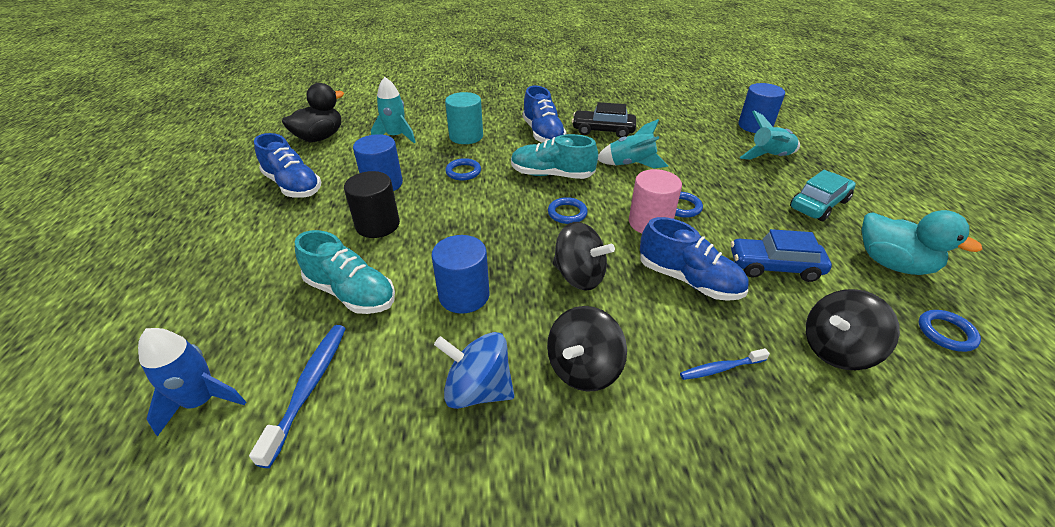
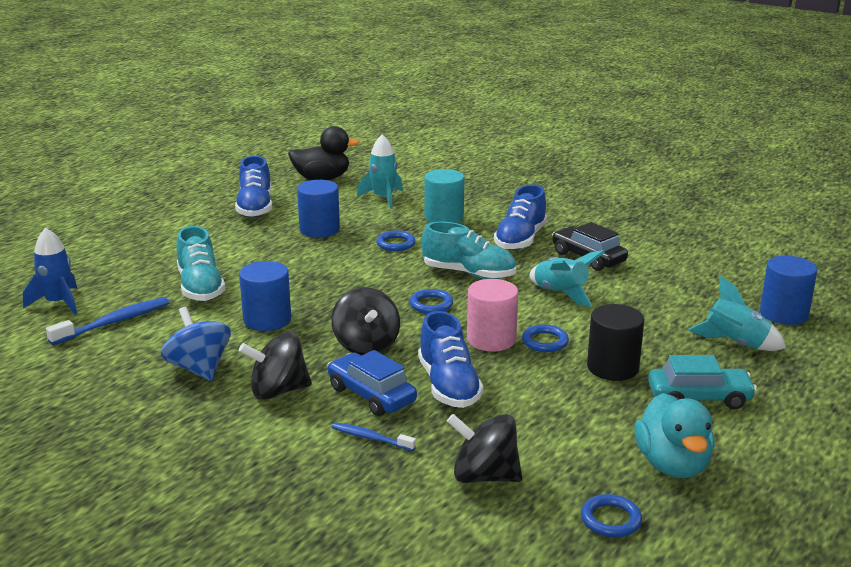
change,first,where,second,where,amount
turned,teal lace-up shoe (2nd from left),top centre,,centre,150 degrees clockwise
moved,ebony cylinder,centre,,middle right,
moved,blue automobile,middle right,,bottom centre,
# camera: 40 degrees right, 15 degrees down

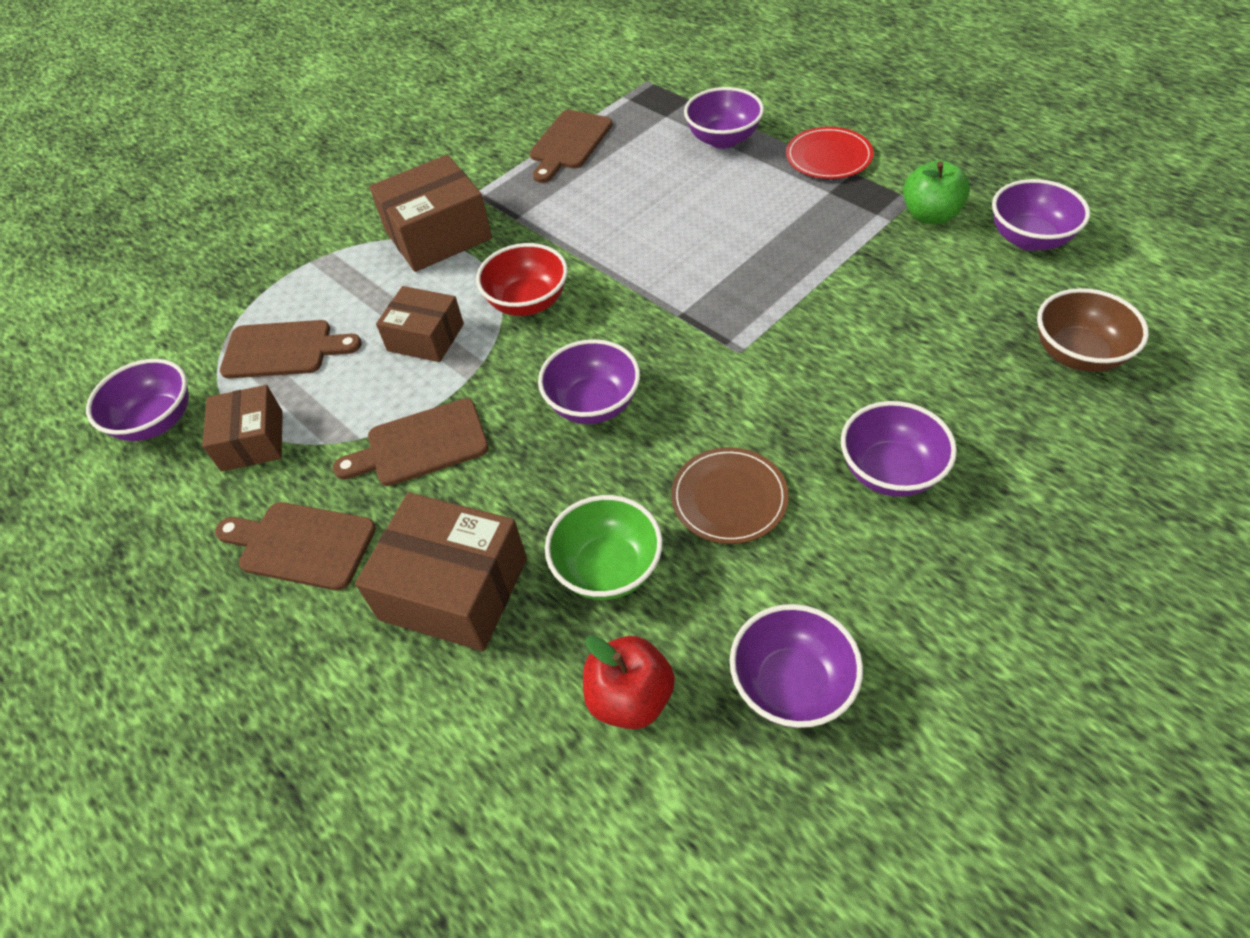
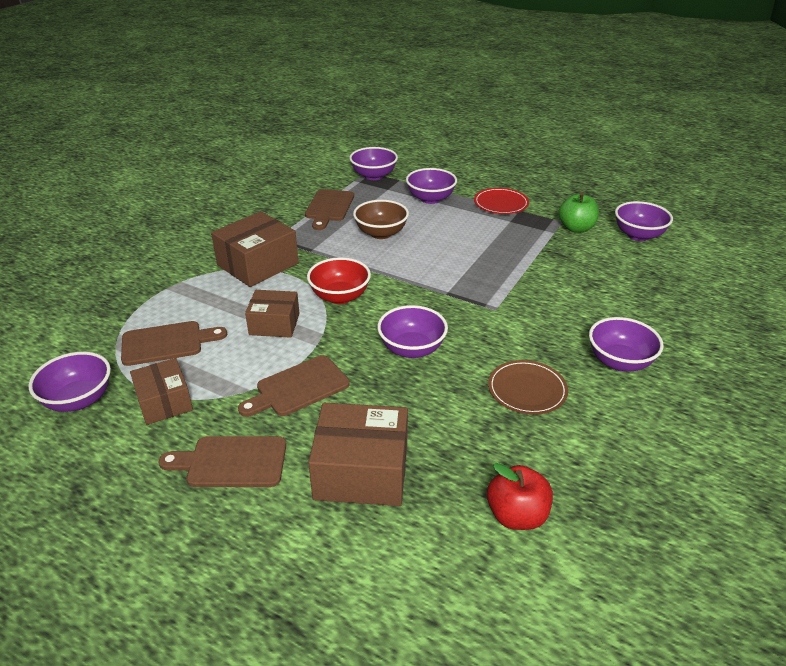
change,first,where,second,where,amount
moved,russet serving bowl,middle right,,top centre,
removed,emerald serving bowl,centre,,,
moved,violet serving bowl (4th from left in the first image),bottom centre,violet serving bowl (2nd from left),top centre,
# camera: 20 degrees left, 15 degrees down

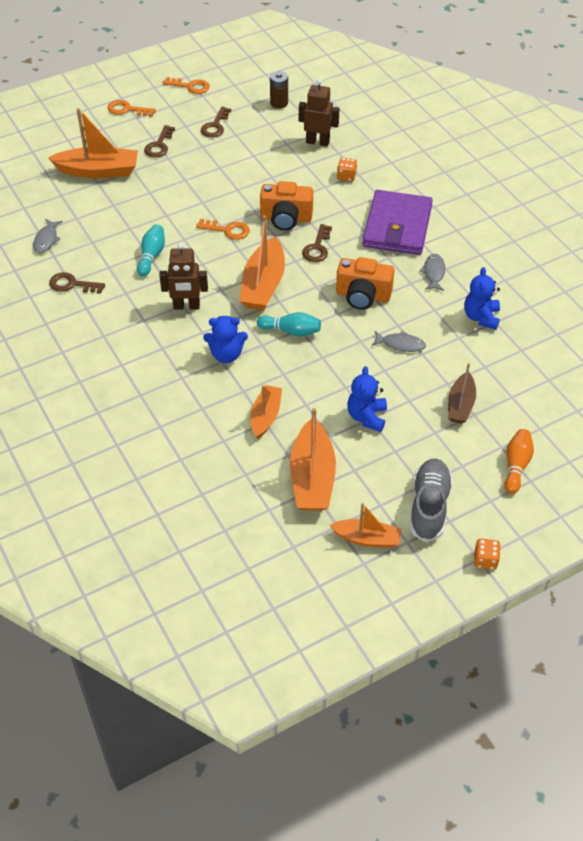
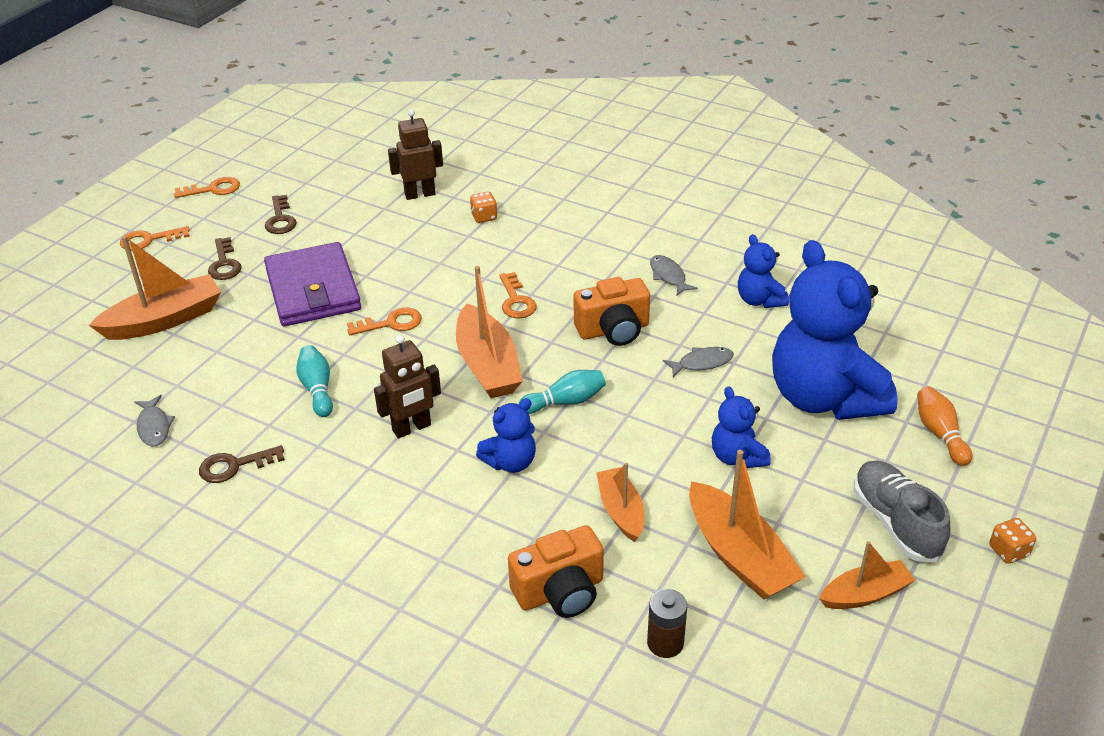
change,first,where,second,where,amount
moved,russet power cell,top centre,,bottom centre,
moved,orange-coloured compact camera (1st from left),top centre,,bottom centre,
moved,violet card wallet,top right,,middle left,
recoloured,russet door key (4th from left),top centre,orange-coloured door key (4th from left),centre,
replaced,russet boat,middle right,blue teddy bear (4th from left),middle right,
# camera: 30 degrees left, 10 degrees down

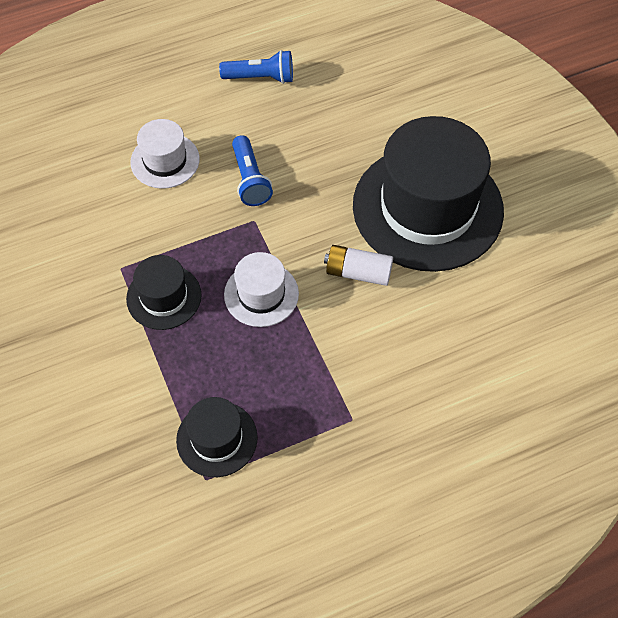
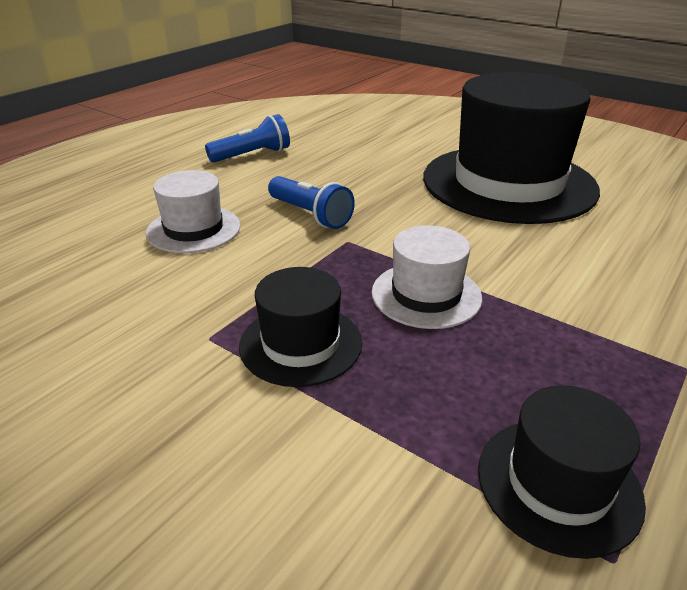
change,first,where,second,where,amount
removed,snow-white power cell,centre,,,
# camera: 30 degrees left, 25 degrees down

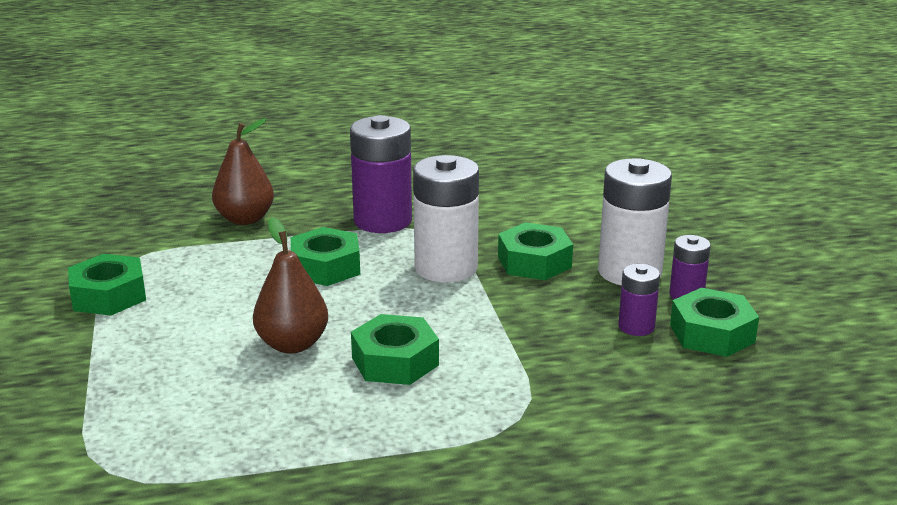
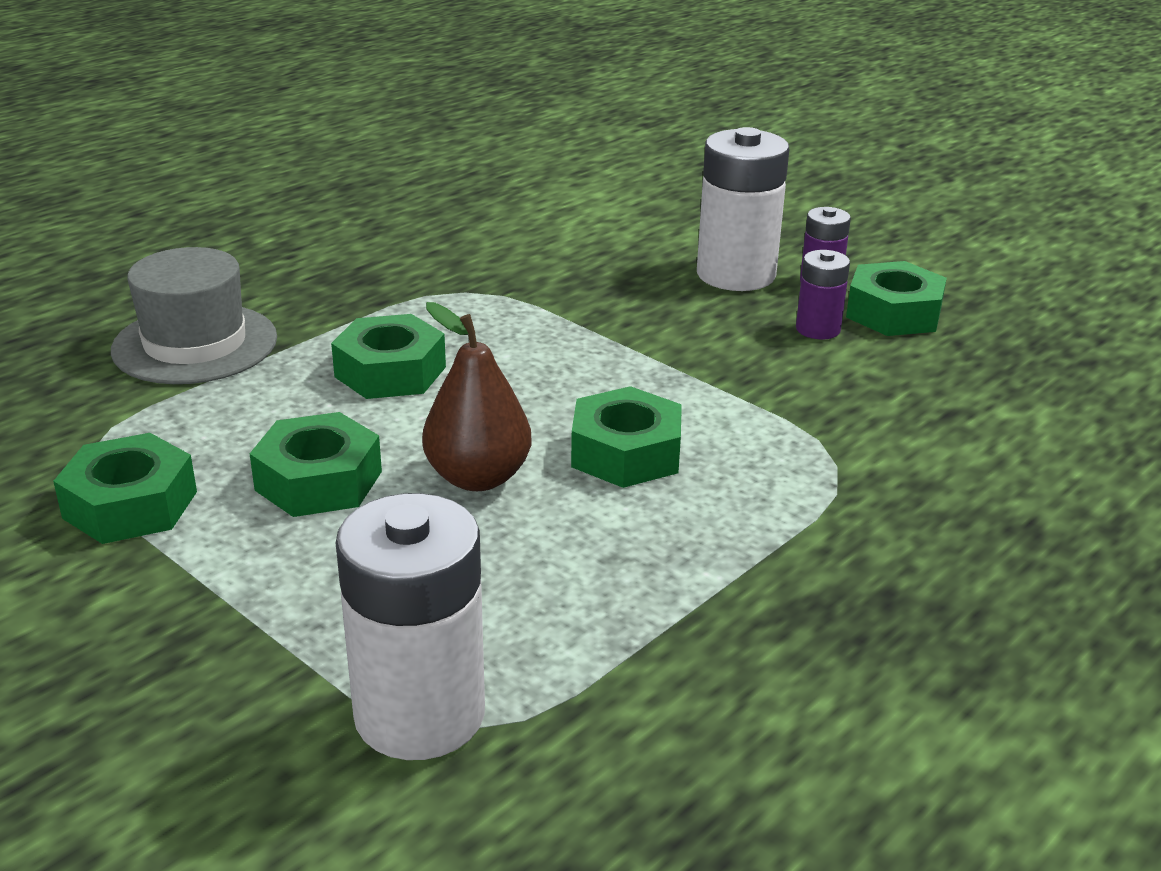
change,first,where,second,where,amount
removed,violet power cell (1st from left),centre,,,
replaced,russet toy pear (1st from left),middle left,grey hat,middle left,
moved,snow-white power cell (1st from left),centre,,bottom centre,
moved,emerald hexagon nut (4th from left in the first image),centre,emerald hexagon nut (2nd from left),middle left,
# camera: 35 degrees left, 5 degrees up

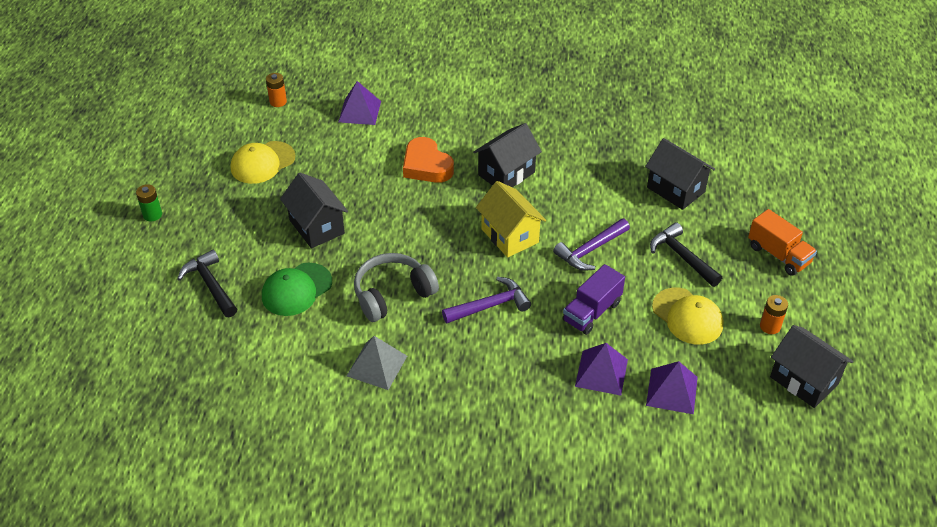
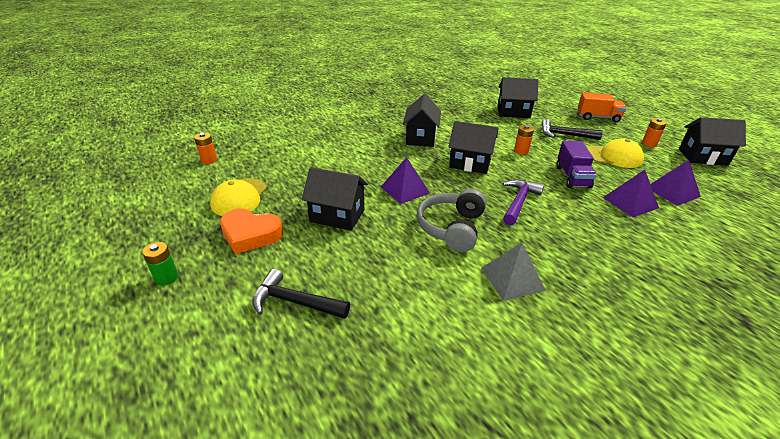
change,first,where,second,where,amount
moved,violet solid pyramid (1st from left),top centre,,centre,
moved,orange-coloured love heart,top centre,,middle left,
recoloured,golden cottage,centre,ebony cottage (3rd from left),centre,
replaced,violet carpenter's hammer (2nd from left),centre,orange-coloured power cell (2nd from left),top right,
removed,emerald peaked cap,middle left,,,
# camera: 40 degrees left, 10 degrees down

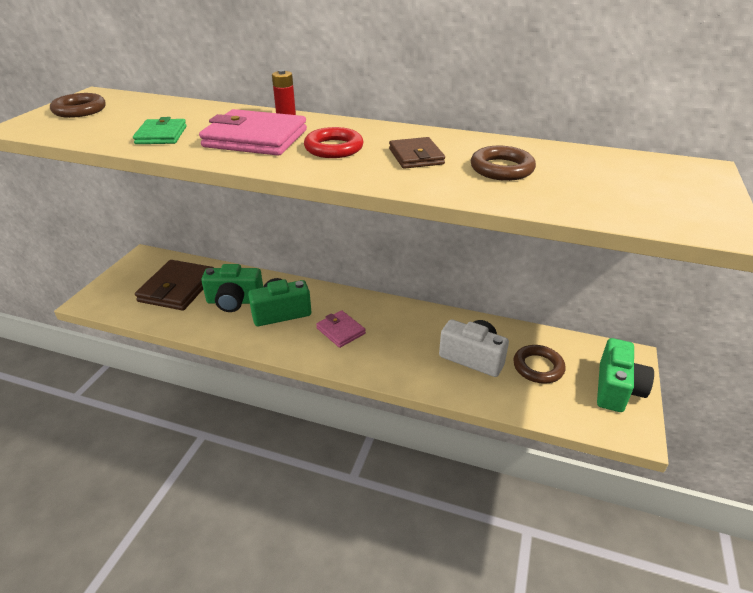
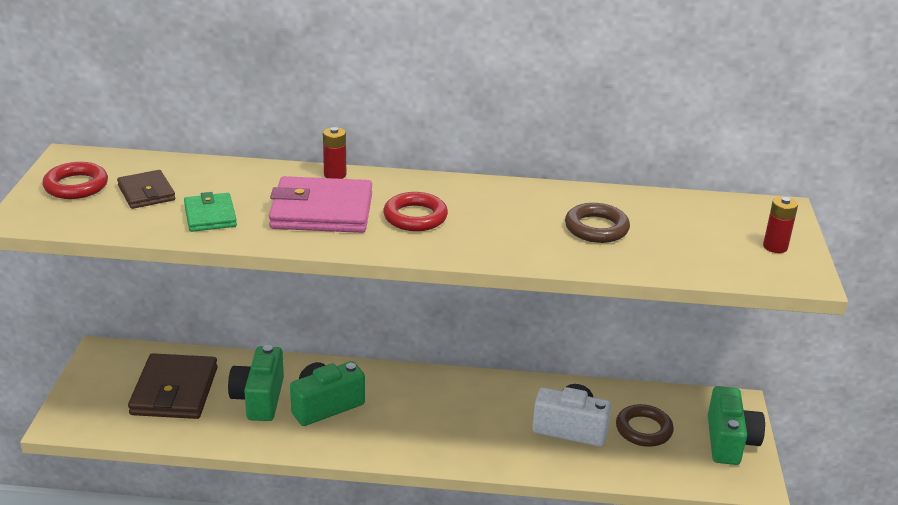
change,first,where,second,where,amount
recoloured,russet hoop (1st from left),top left,red hoop (1st from left),middle left,
moved,russet card wallet (2nd from left in the first image),top centre,russet card wallet (1st from left),middle left,
turned,emerald compact camera (1st from left),middle left,,bottom left,105 degrees clockwise
removed,rose-pink card wallet (2nd from left),centre,,,
added,,,red power cell (2nd from left),middle right,
# camera: 15 degrees left, 5 degrees down

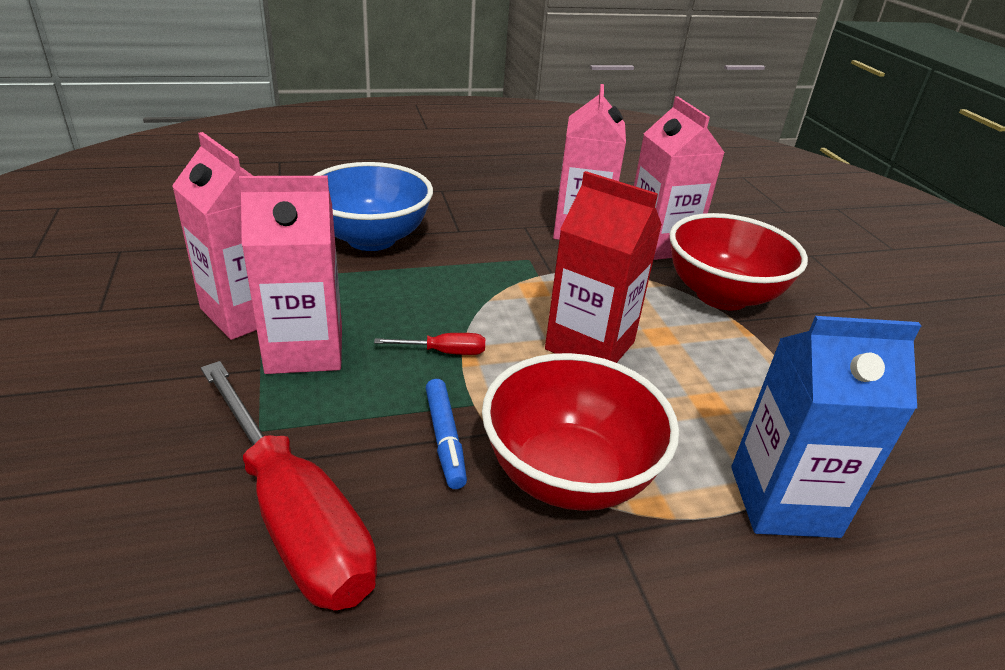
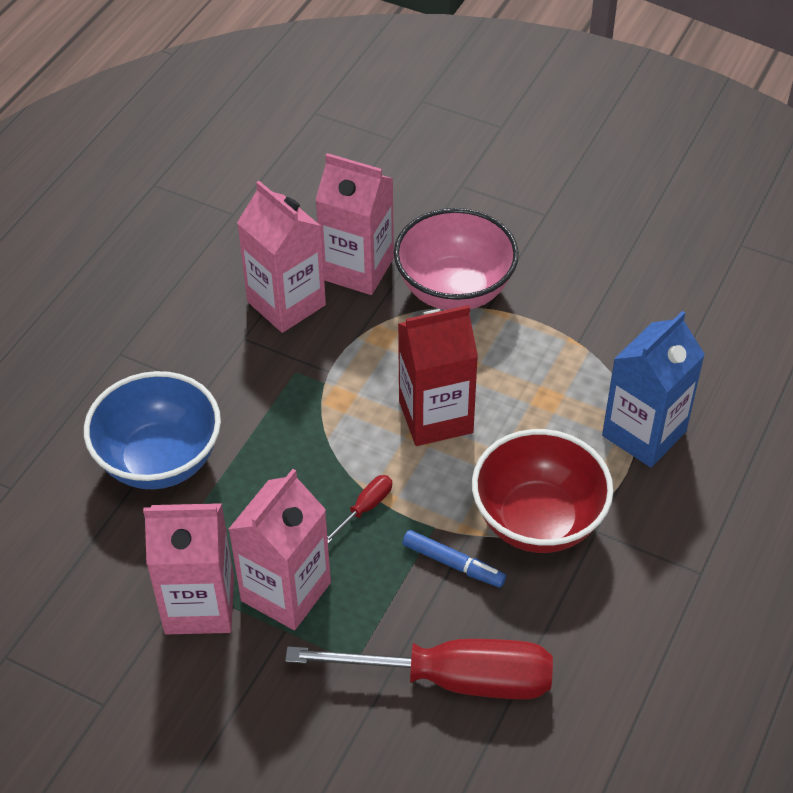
change,first,where,second,where,amount
recoloured,red serving bowl (2nd from left),middle right,rose-pink serving bowl,top centre,
# camera: 45 degrees left, 15 degrees up

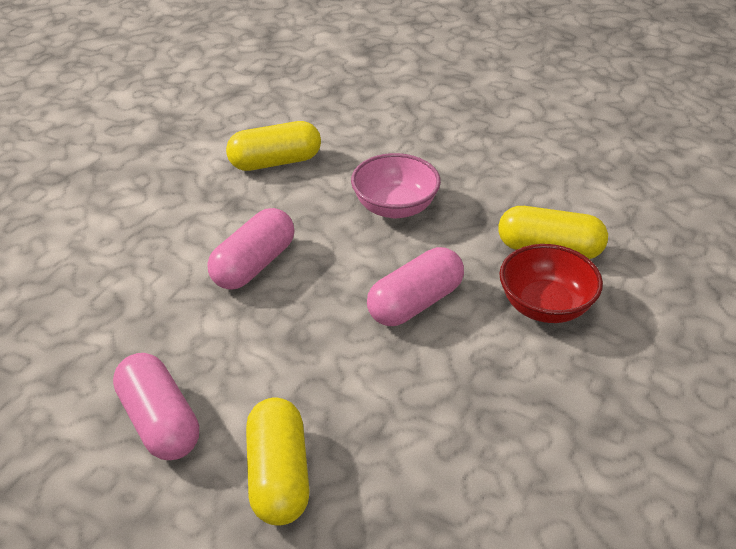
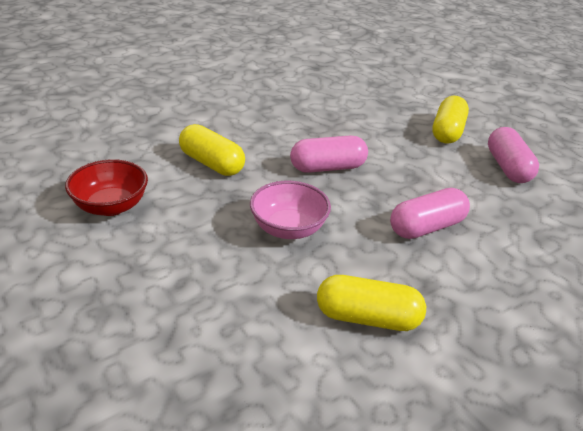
change,first,where,second,where,amount
moved,red serving bowl,middle right,,middle left,
# camera: 155 degrees left, 5 degrees down

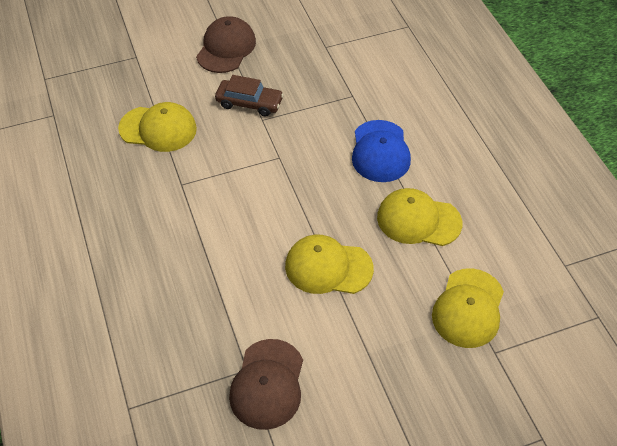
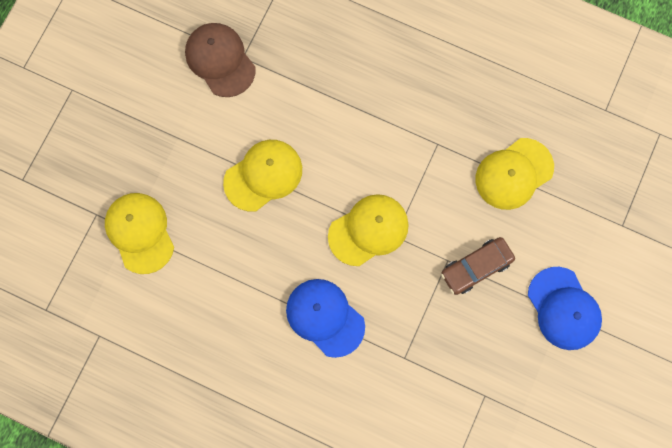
change,first,where,second,where,amount
recoloured,russet peaked cap (1st from left),top centre,blue peaked cap (2nd from left),bottom right,
moved,golden peaked cap (3rd from left),middle right,,centre,
# camera: 135 degrees right, 25 degrees up

